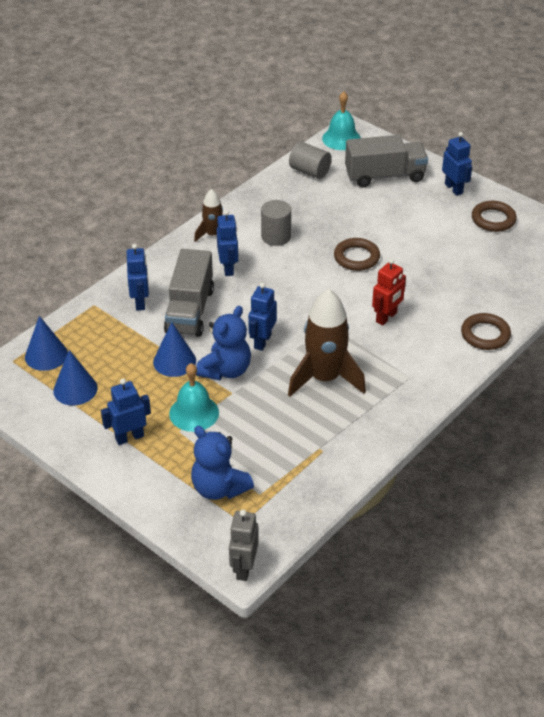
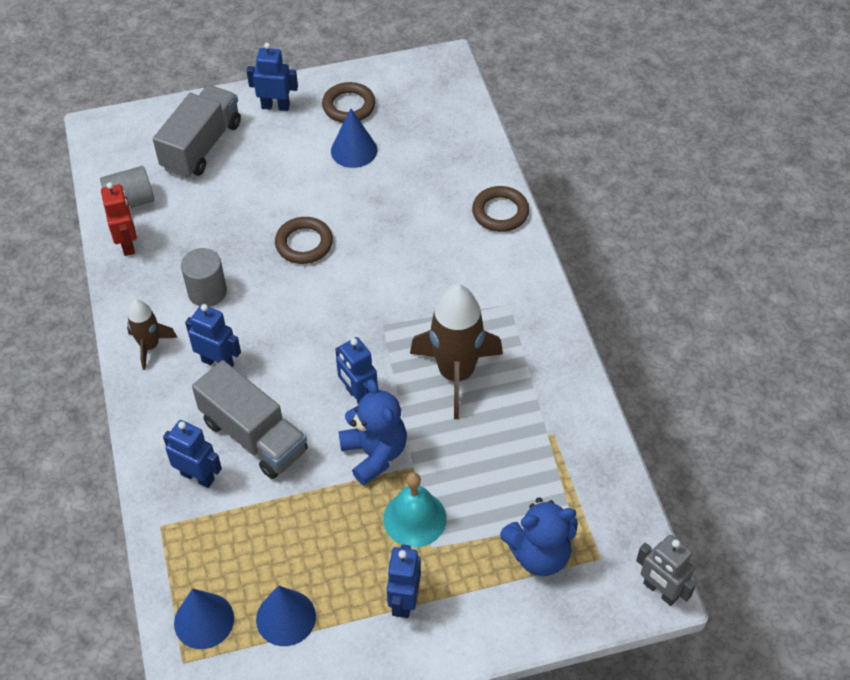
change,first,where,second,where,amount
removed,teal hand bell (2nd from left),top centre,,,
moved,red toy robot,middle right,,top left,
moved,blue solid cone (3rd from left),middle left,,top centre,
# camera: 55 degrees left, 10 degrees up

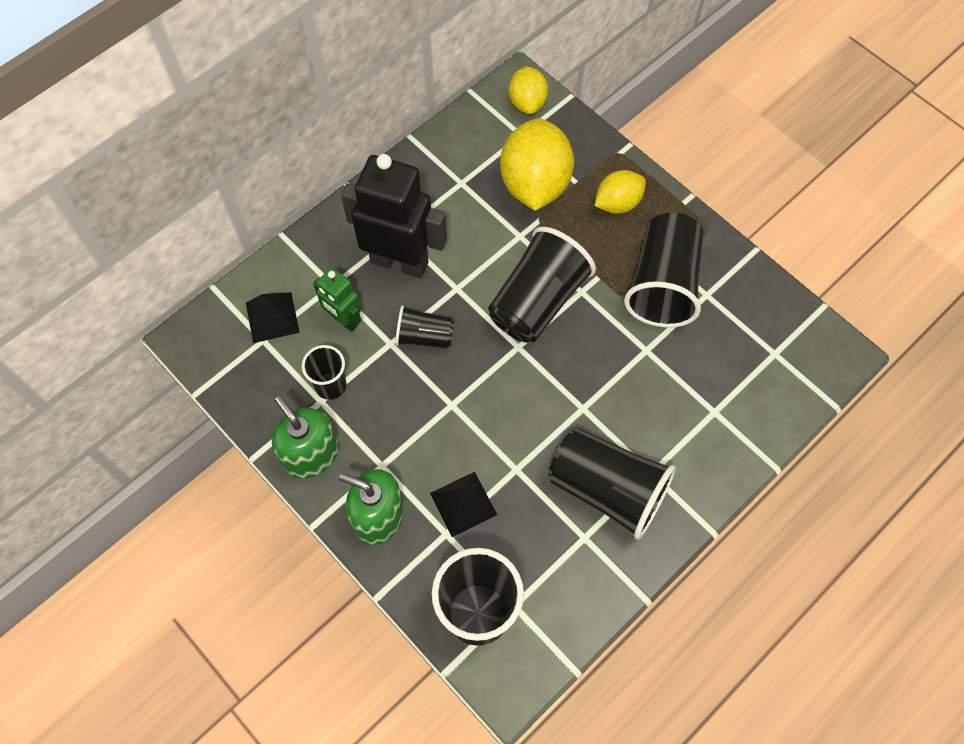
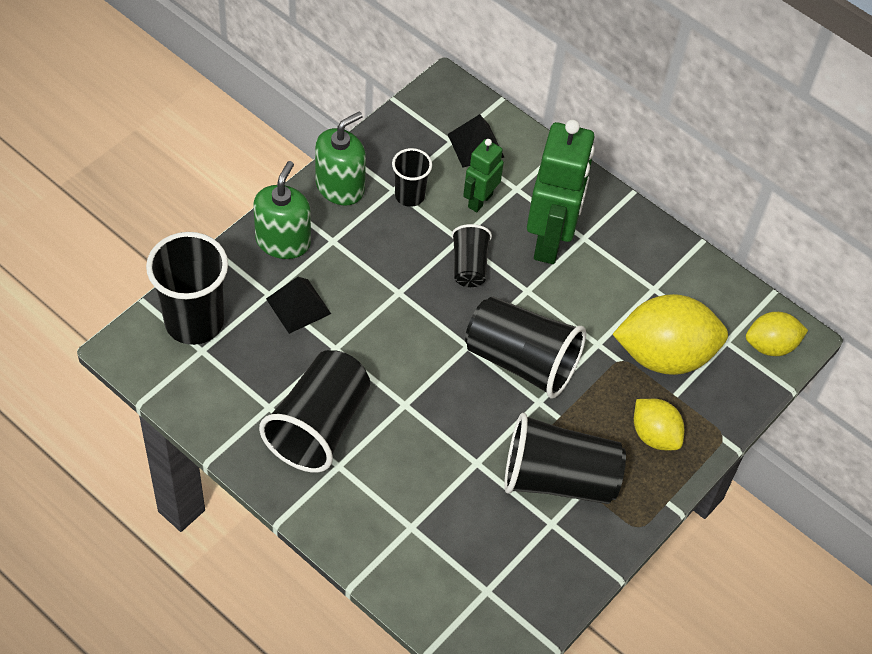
change,first,where,second,where,amount
recoloured,ebony toy robot,top centre,emerald toy robot (2nd from left),top centre,
# camera: 80 degrees right, 10 degrees down

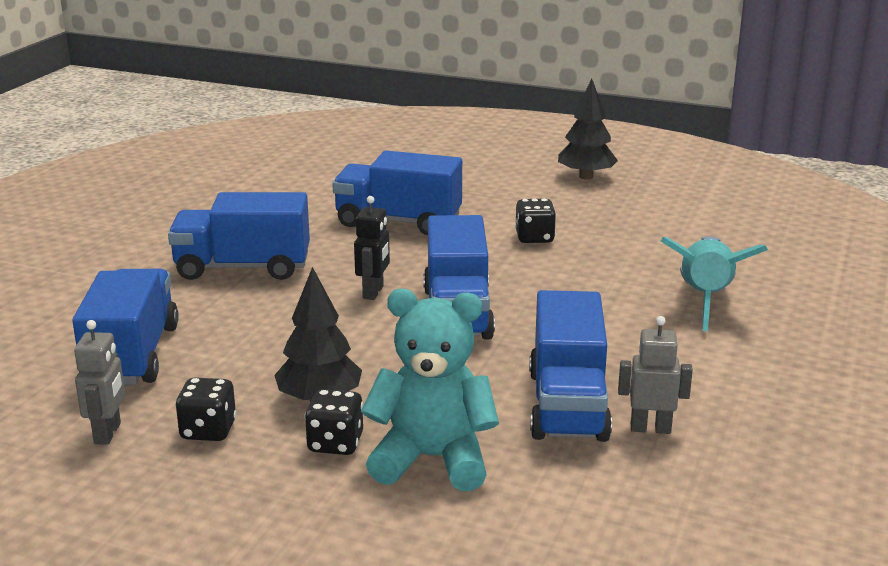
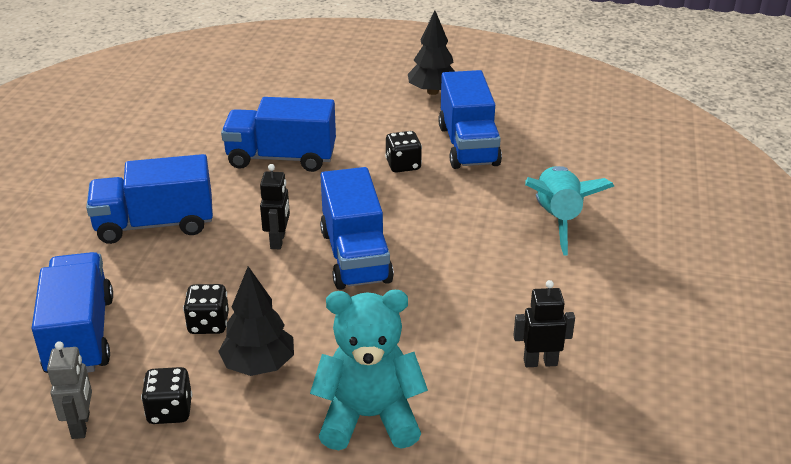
change,first,where,second,where,amount
moved,blue truck (5th from left),centre,,top centre,
recoloured,grey toy robot (2nd from left),middle right,ebony toy robot (2nd from left),bottom right,
moved,ebony dice (2nd from left),bottom centre,,middle left,
# camera: 10 degrees left, 10 degrees up

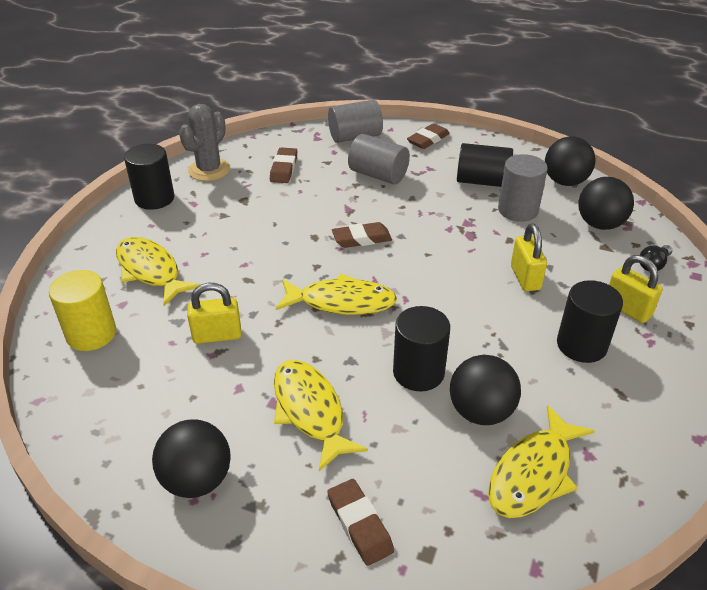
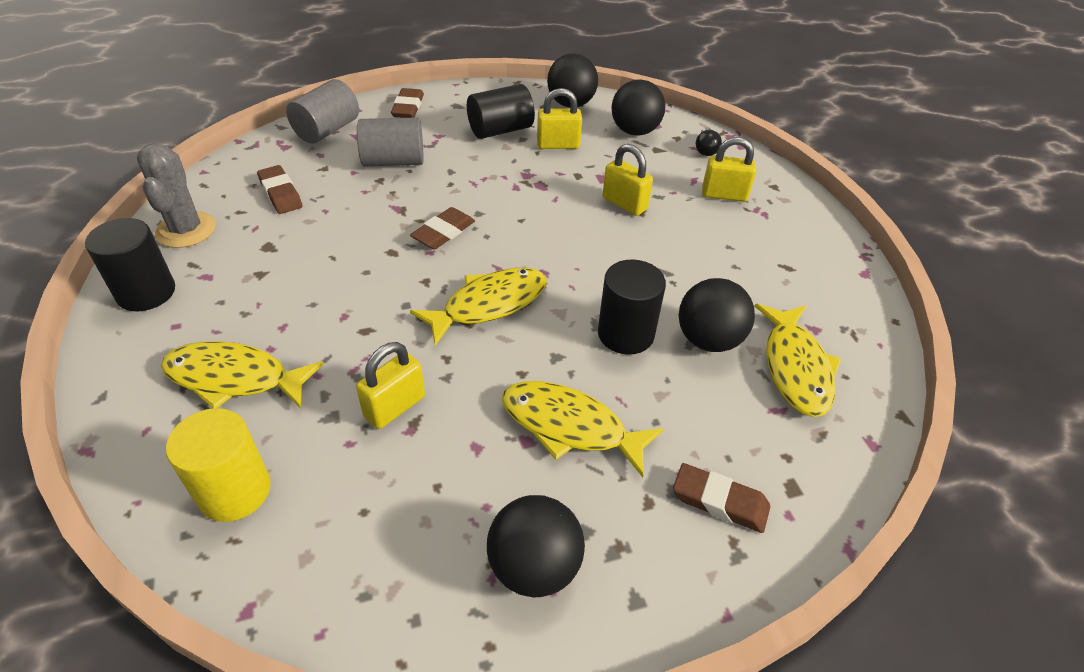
change,first,where,second,where,amount
replaced,grey cylinder (3rd from left),top right,golden small lock (2nd from left),top centre,
removed,ebony cylinder (4th from left),middle right,,,
# camera: 40 degrees left, 5 degrees up

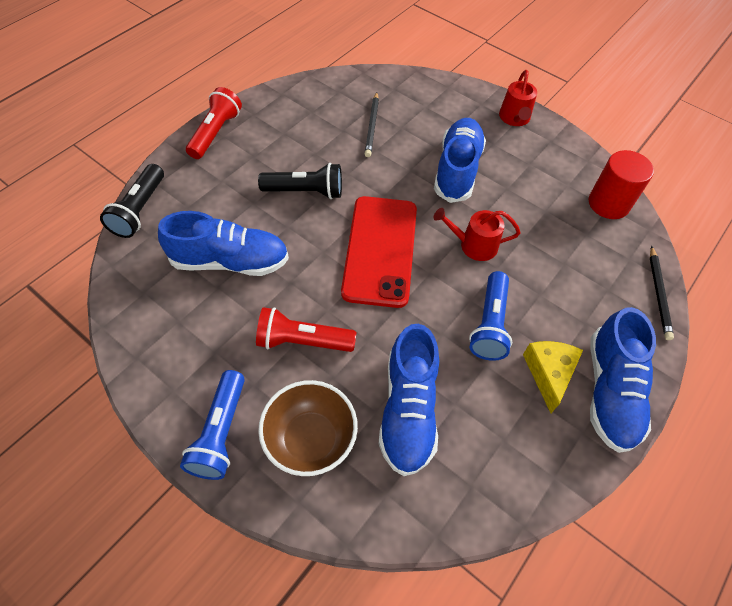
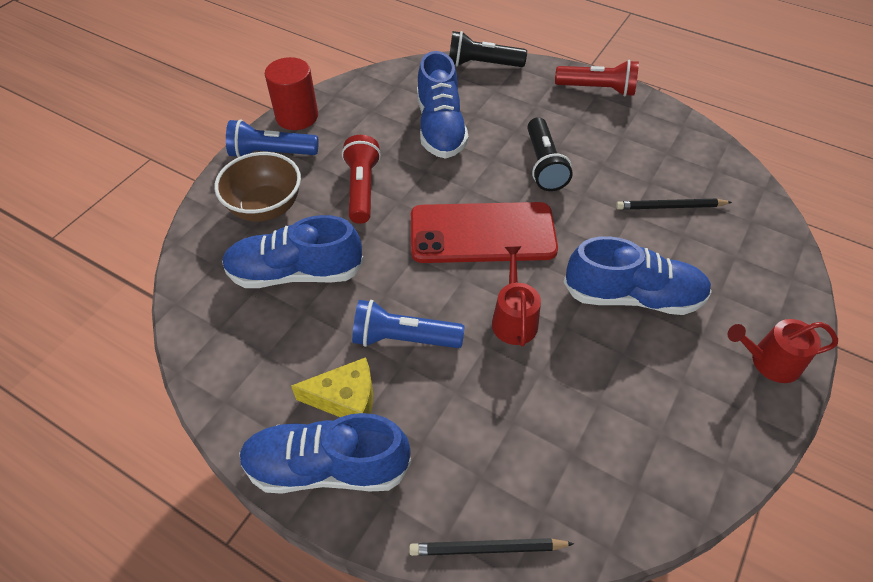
change,first,where,second,where,amount
moved,red cylinder,top right,,top centre,
# camera: 85 degrees right, 5 degrees down

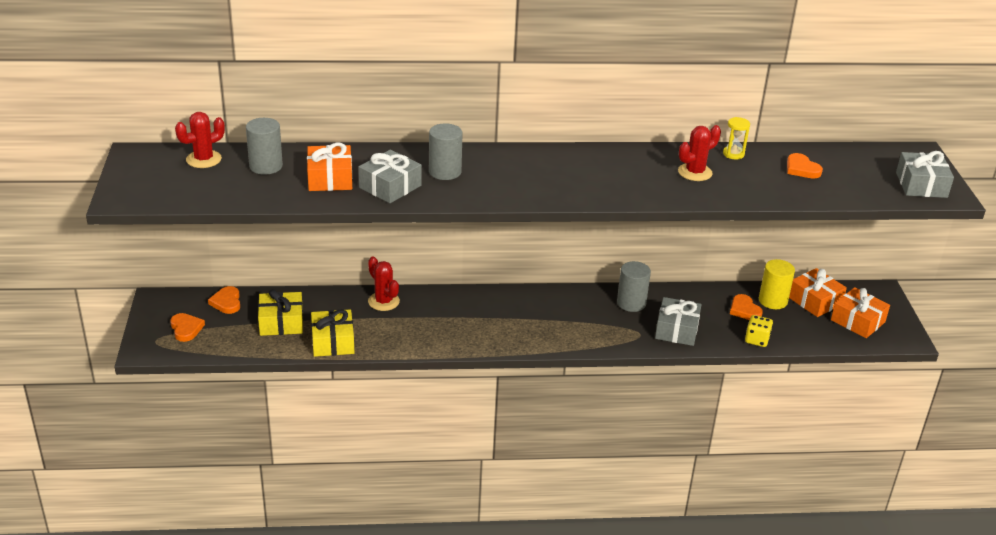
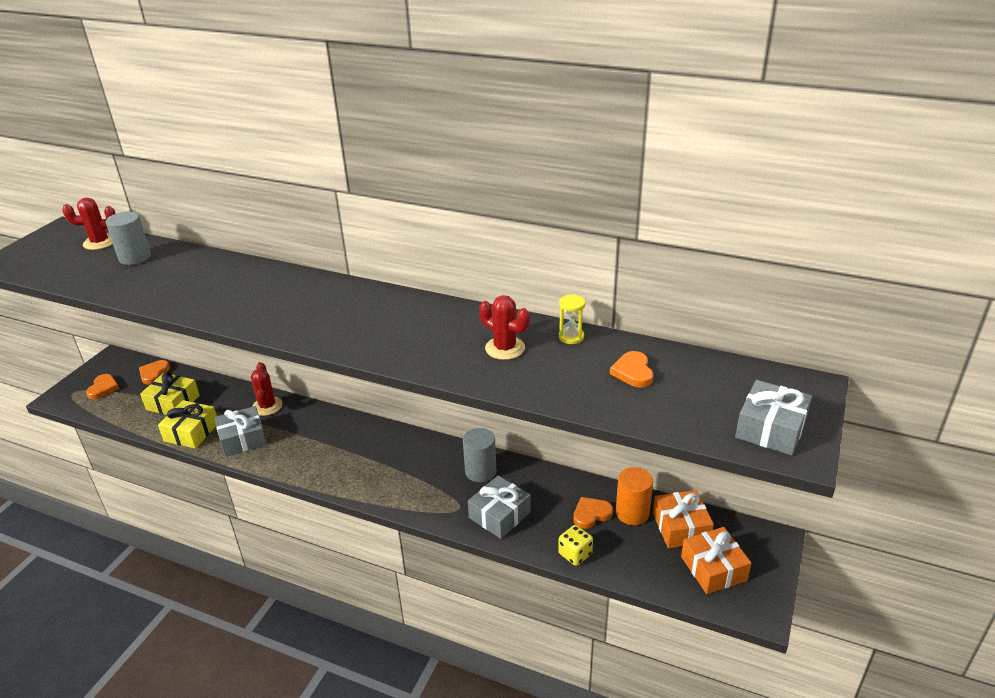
change,first,where,second,where,amount
removed,grey cylinder (2nd from left),top centre,,,
turned,red cactus (3rd from left),top right,,centre,45 degrees clockwise
removed,orange-coloured wrapped gift (1st from left),top left,,,
moved,grey wrapped gift (1st from left),top centre,,middle left,
recoloured,golden cylinder,middle right,orange-coloured cylinder,bottom centre,
turned,orange-coloured love heart (3rd from left),middle right,,bottom centre,60 degrees clockwise
# camera: 30 degrees right, 0 degrees up

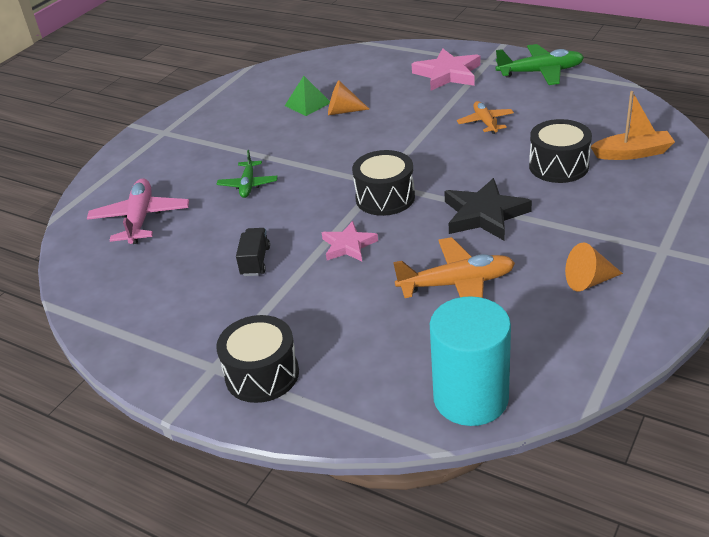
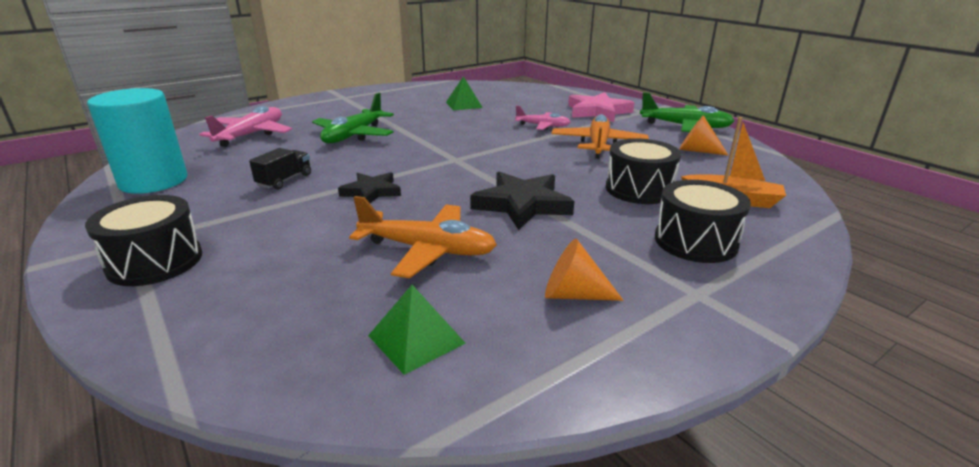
change,first,where,second,where,amount
moved,orange-coloured solid cone (1st from left in the first image),top centre,orange-coloured solid cone (2nd from left),top right,
resized,orange-coloured plane (2nd from left),top right,,top centre,x1.61
resized,emerald plane (1st from left),top centre,,top centre,x1.61
moved,ebony drum (2nd from left in the first image),centre,ebony drum (3rd from left),middle right,
recoloured,rose-pink star (1st from left),centre,ebony star (1st from left),centre,
moved,teal cylinder,bottom centre,,top left,
added,,,rose-pink plane (2nd from left),top centre,
added,,,emerald solid pyramid (1st from left),bottom centre,
# camera: 20 degrees right, 10 degrees down

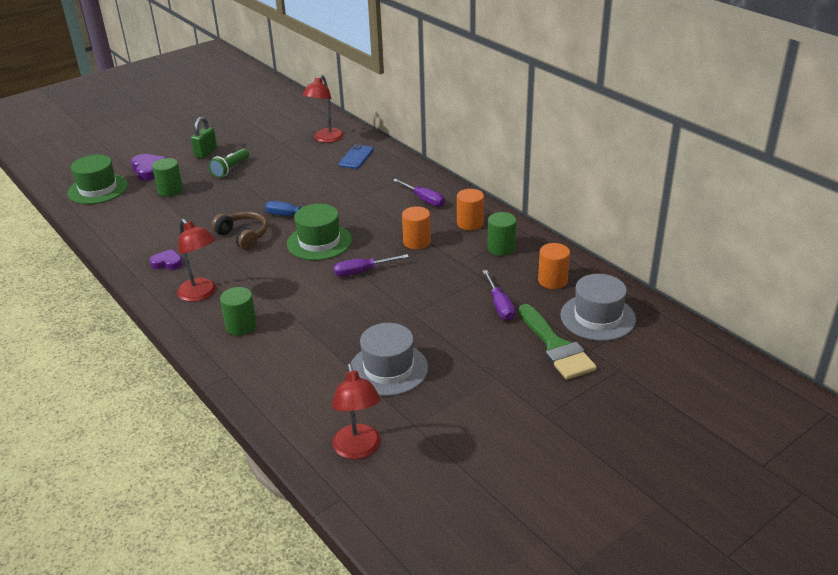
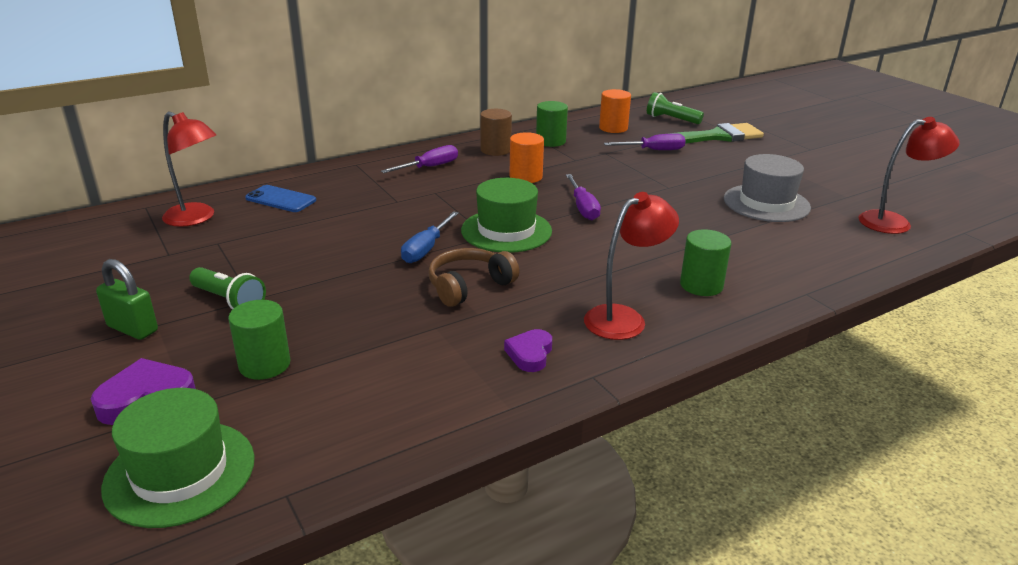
change,first,where,second,where,amount
recoloured,orange-coloured cylinder (2nd from left),centre,russet cylinder,top centre,
replaced,grey hat (2nd from left),middle right,emerald torch (2nd from left),top centre,
# camera: 85 degrees left, 5 degrees down

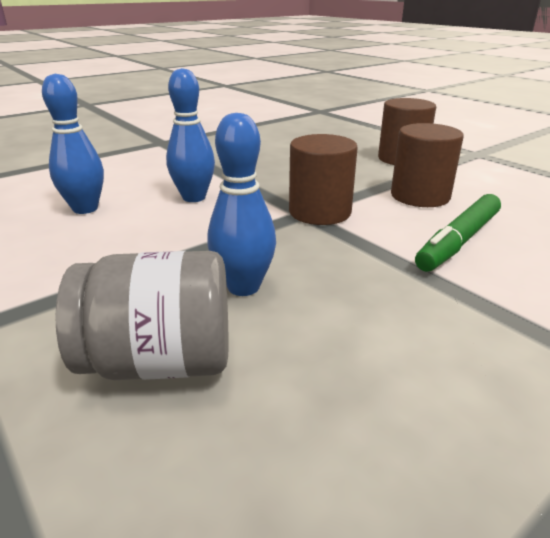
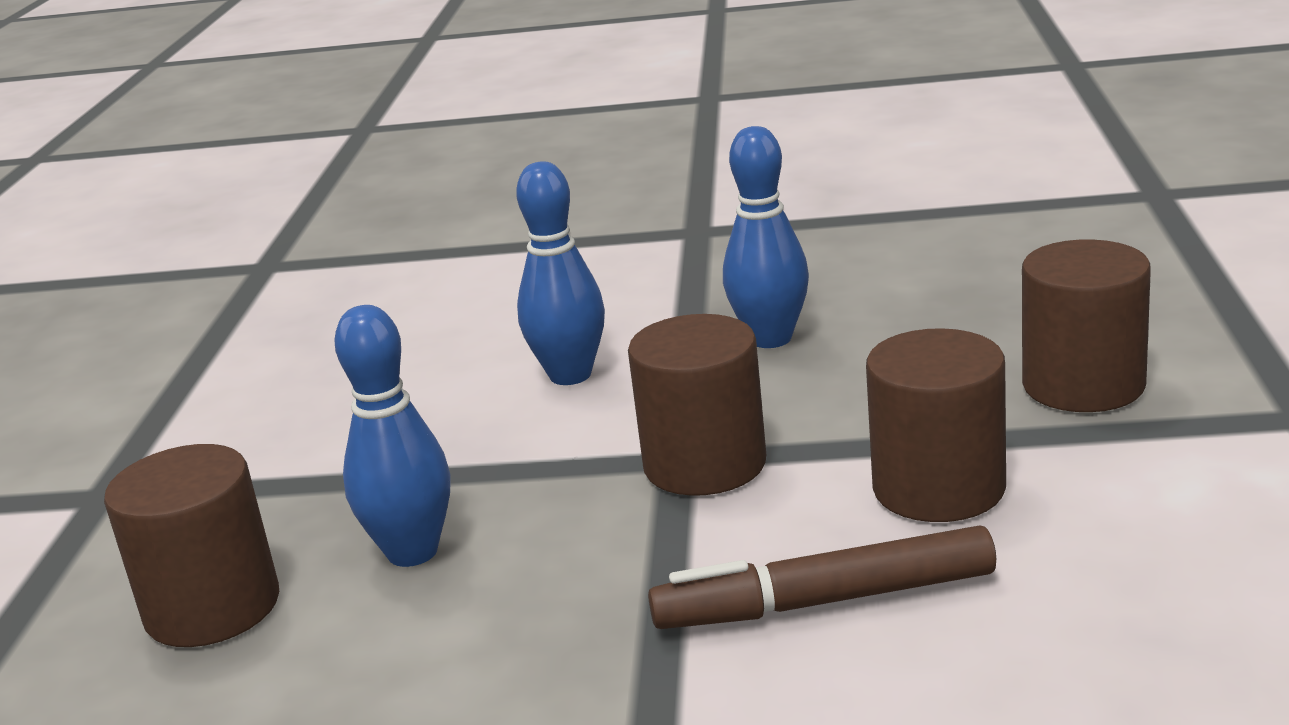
change,first,where,second,where,amount
moved,blue bowling pin (1st from left in the first image),top left,blue bowling pin (3rd from left),top centre,
recoloured,emerald felt pen,middle right,russet felt pen,bottom centre,
replaced,grey preserve jar,middle left,russet cylinder (1st from left),bottom left,
# camera: 45 degrees right, 5 degrees down

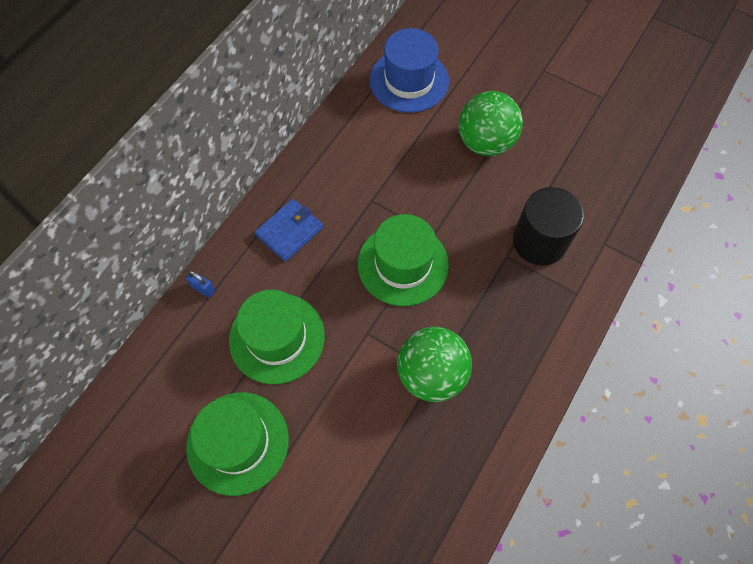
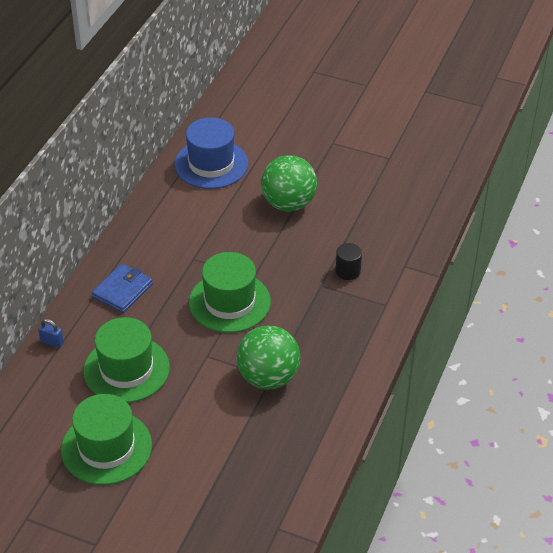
change,first,where,second,where,amount
resized,ebony cylinder,middle right,,centre,x0.52
# camera: 10 degrees left, 20 degrees down

